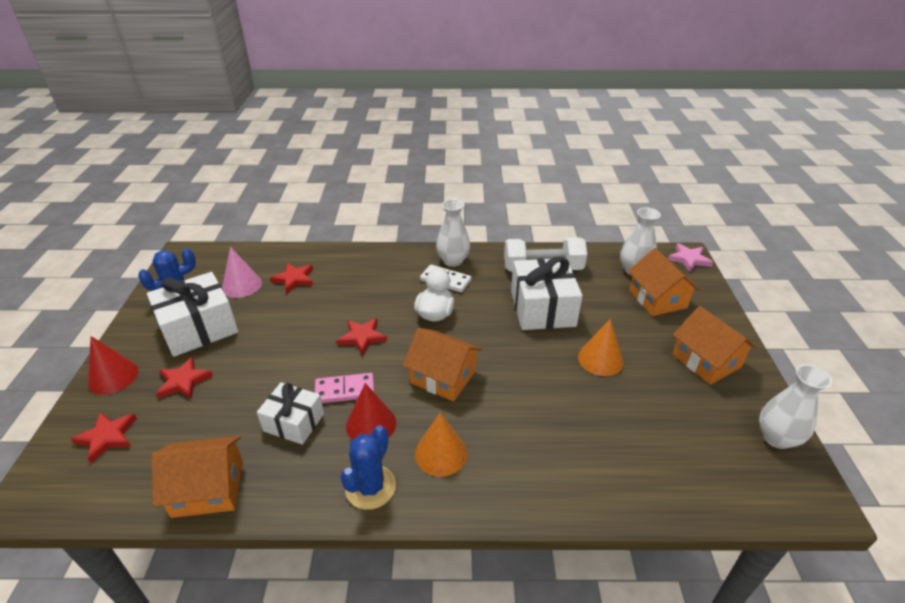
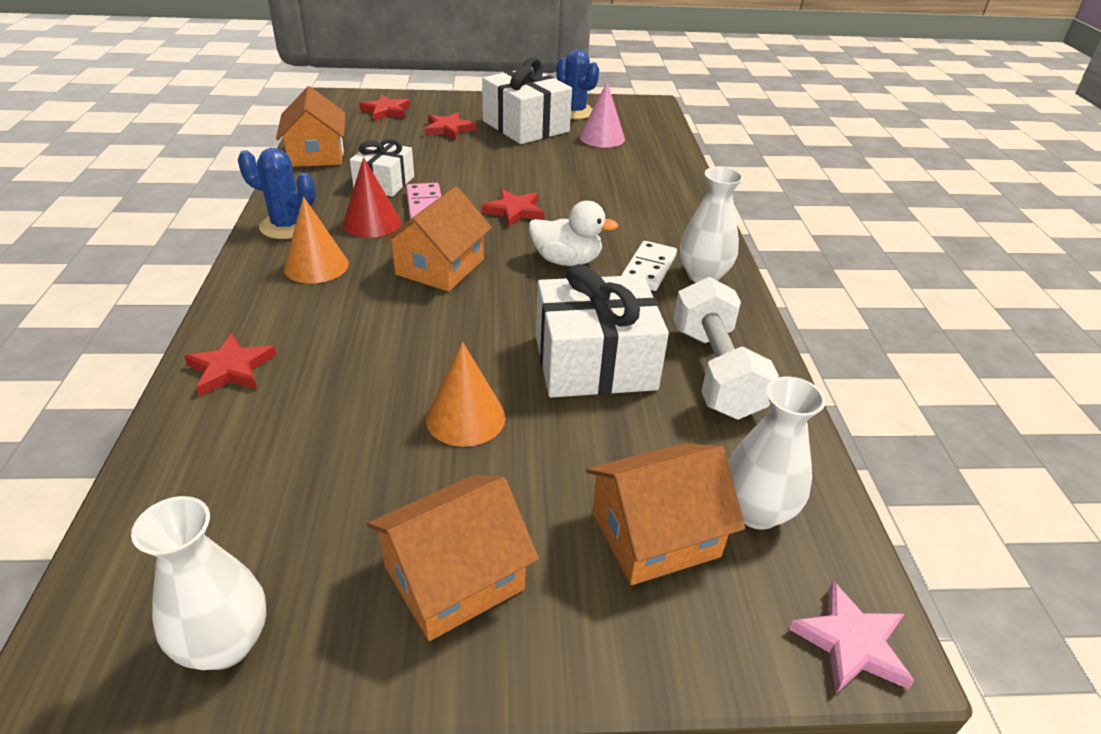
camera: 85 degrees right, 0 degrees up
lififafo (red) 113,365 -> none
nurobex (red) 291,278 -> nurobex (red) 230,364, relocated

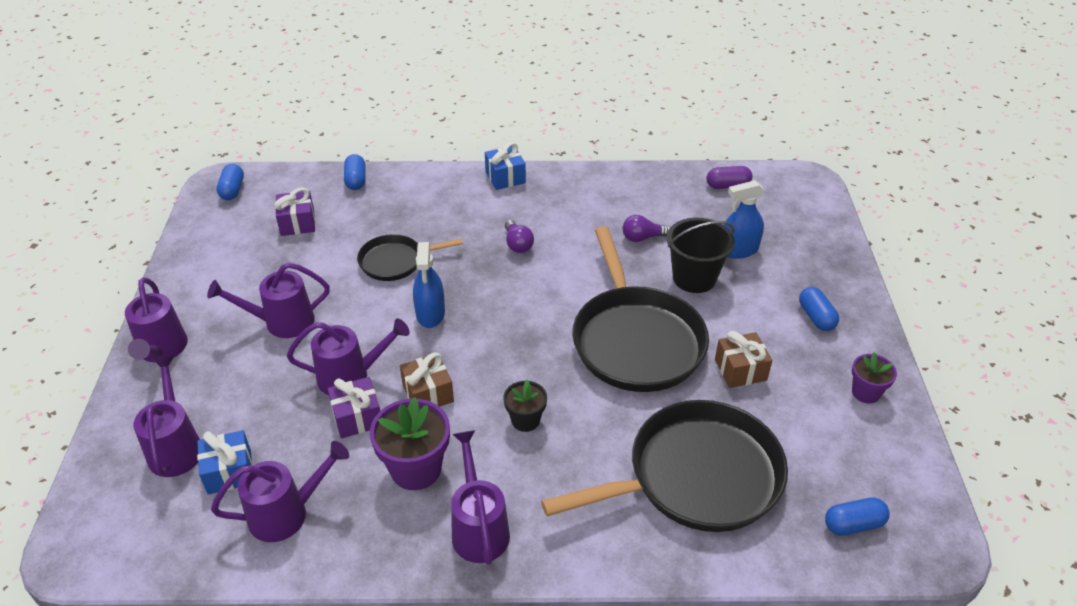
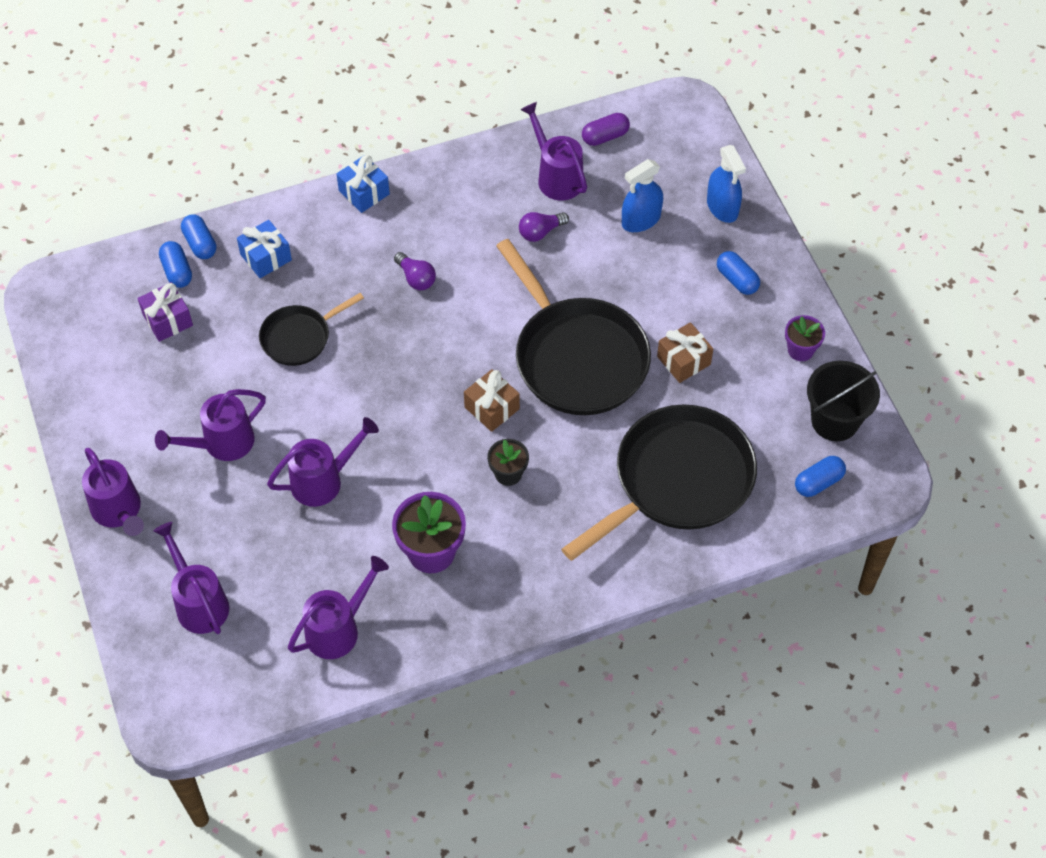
camera: 20 degrees left, 15 degrees up
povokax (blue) 225,462 -> povokax (blue) 264,249, relocated
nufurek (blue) 230,182 -> nufurek (blue) 175,264, relocated
povokax (purple) 354,407 -> none
povokax (brown) 427,379 -> povokax (brown) 492,400, relocated
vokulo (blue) 429,285 -> vokulo (blue) 726,184, relocated
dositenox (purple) 480,497 -> dositenox (purple) 553,151, relocated
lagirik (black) 701,255 -> lagirik (black) 843,401, relocated

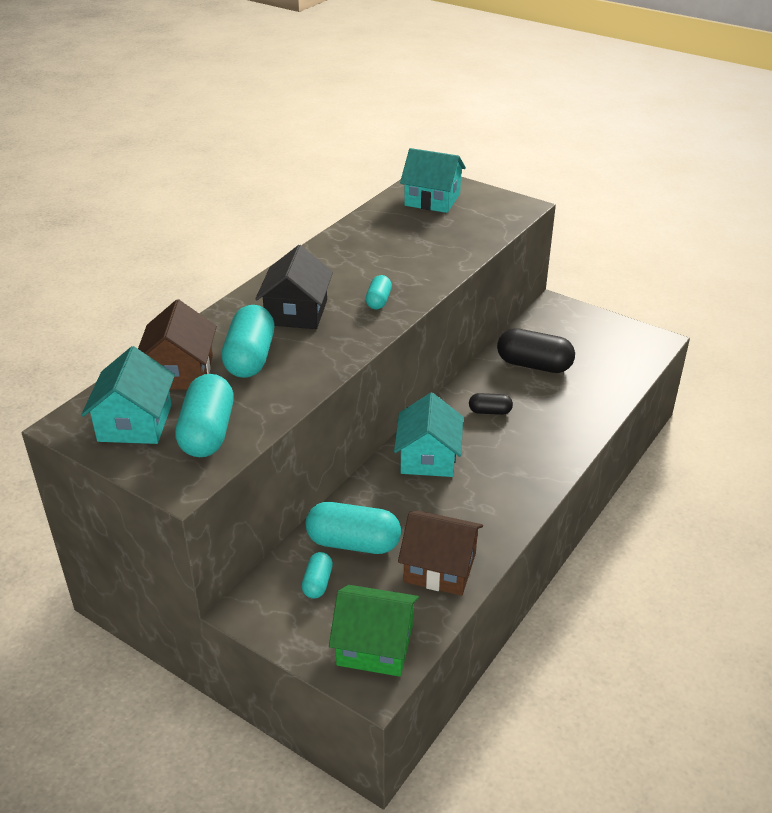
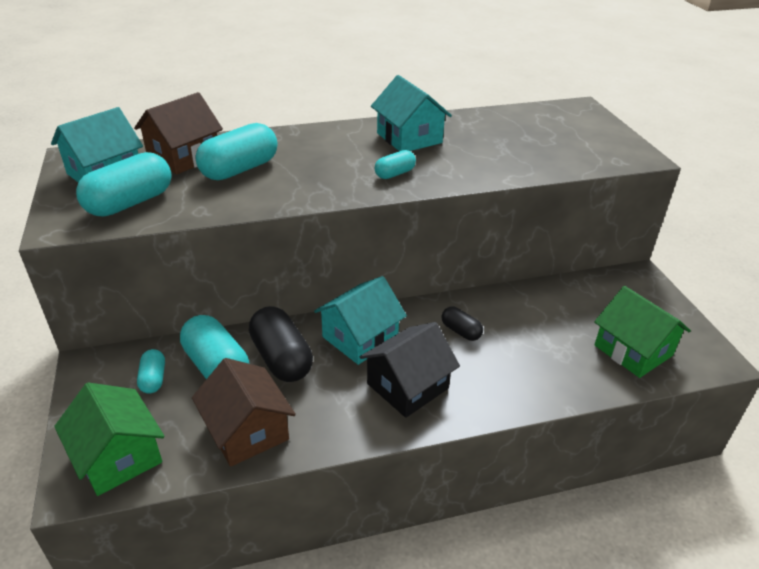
camera: 40 degrees right, 0 degrees up
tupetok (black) 294,287 -> tupetok (black) 410,370, relocated
nufurek (turquoise) 317,575 -> nufurek (turquoise) 151,371, 60 degrees counterclockwise
tupetok (turquoise) 433,180 -> tupetok (turquoise) 411,113, relocated
nufurek (black) 536,350 -> nufurek (black) 281,344, relocated
none -> tupetok (green) 642,332

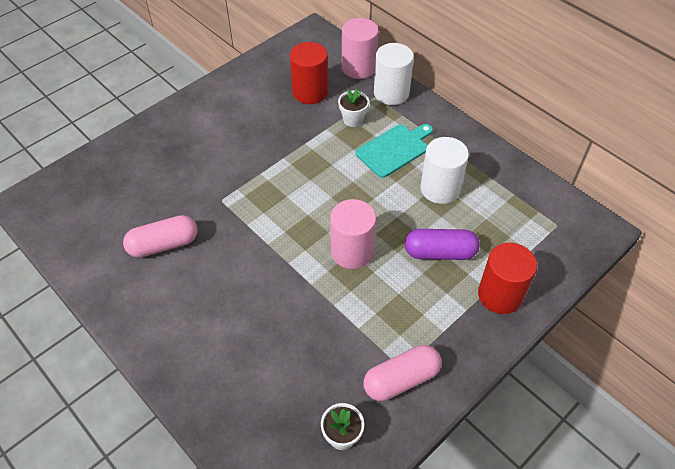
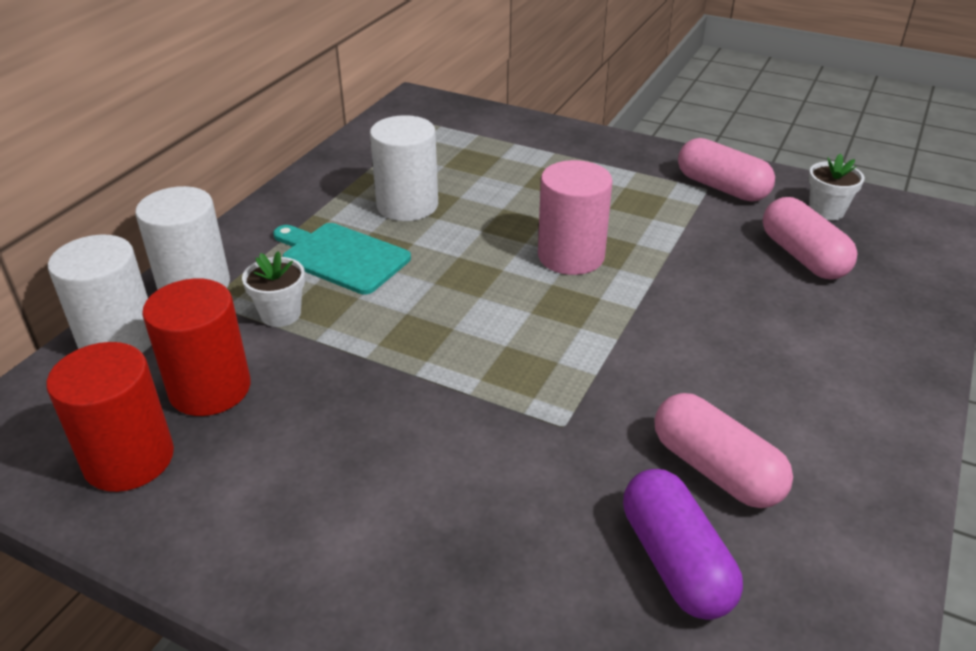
camera: 110 degrees left, 15 degrees down
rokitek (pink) 360,48 -> rokitek (white) 100,294
nufurek (purple) 442,244 -> nufurek (purple) 683,544, relocated
rokitek (red) 507,278 -> rokitek (red) 110,417, relocated
none -> nufurek (pink) 810,238

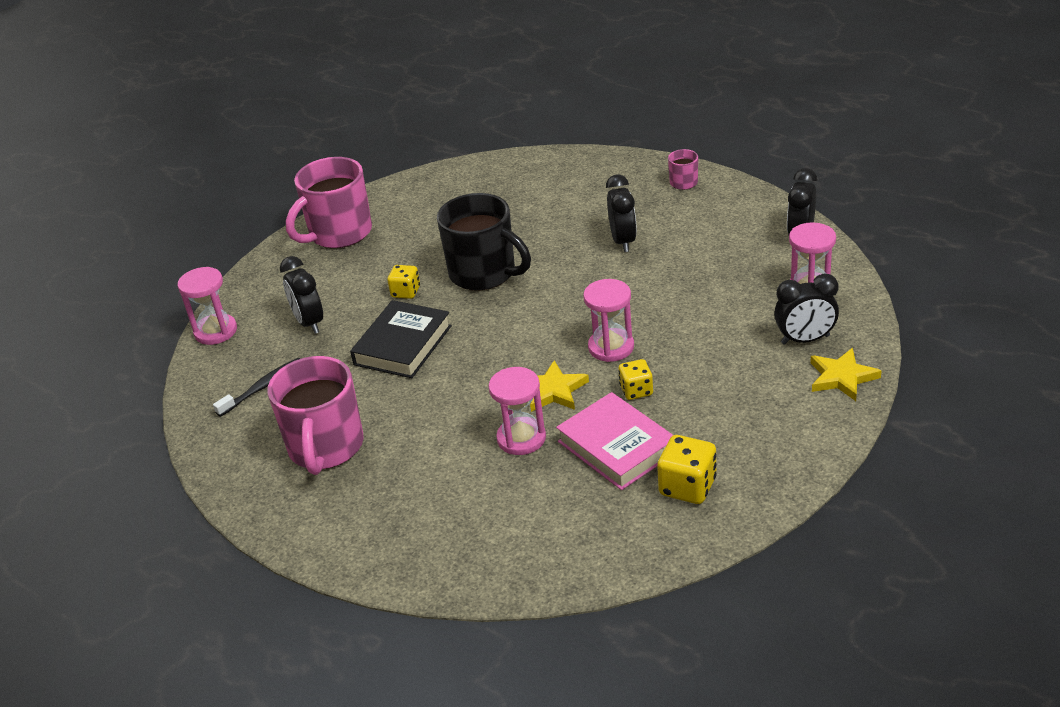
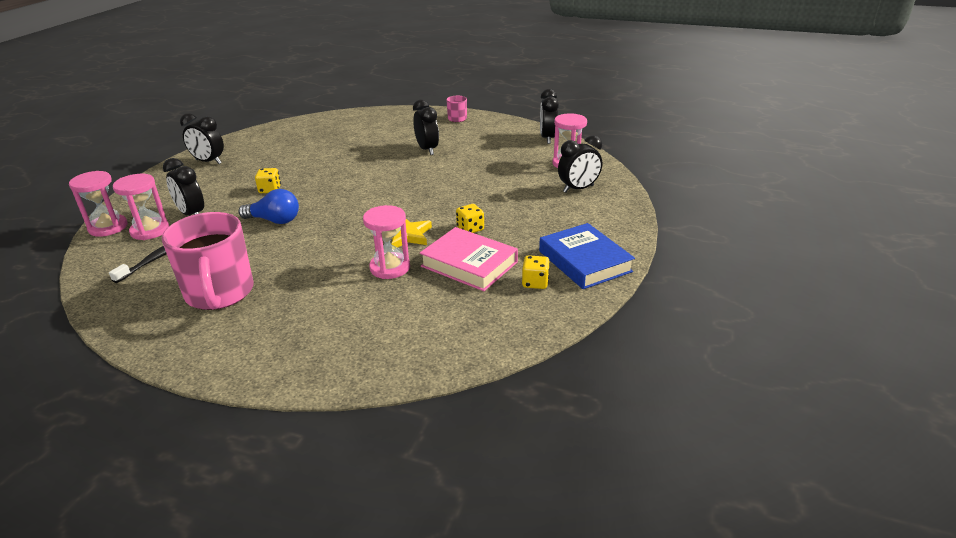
camera: 20 degrees left, 5 degrees down
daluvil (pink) 329,202 -> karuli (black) 202,138
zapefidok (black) 401,339 -> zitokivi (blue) 268,206
daluvil (black) 484,242 -> none
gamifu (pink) 608,320 -> gamifu (pink) 141,207, relocated
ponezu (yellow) 687,469 -> ponezu (yellow) 536,272, x0.65
nurobex (yellow) 845,374 -> none
none -> zapefidok (blue) 587,256

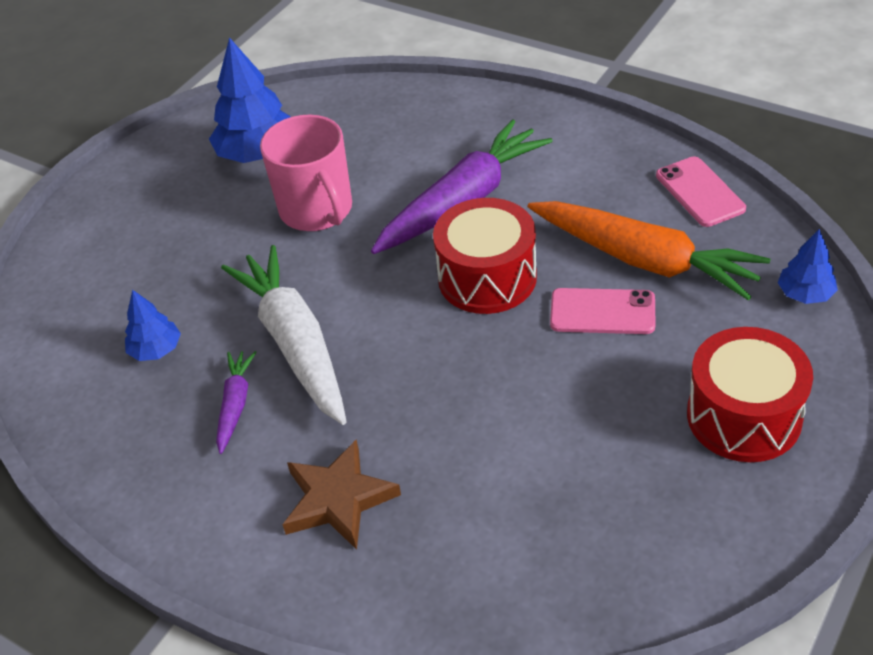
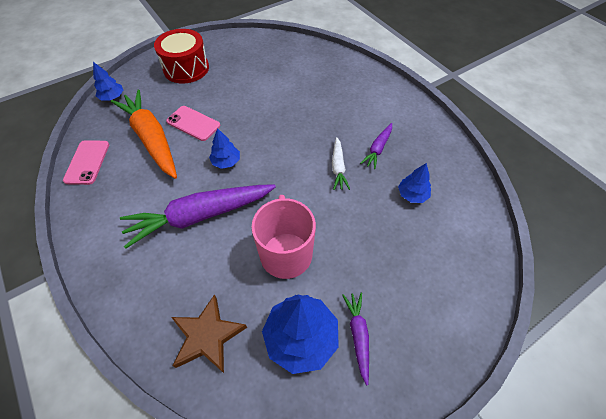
camera: 160 degrees left, 10 degrees up
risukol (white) 284,335 -> risukol (white) 341,163, x0.48
nurobex (brown) 341,494 -> nurobex (brown) 209,333, relocated
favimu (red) 485,256 -> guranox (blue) 224,148
none -> risukol (purple) 355,339

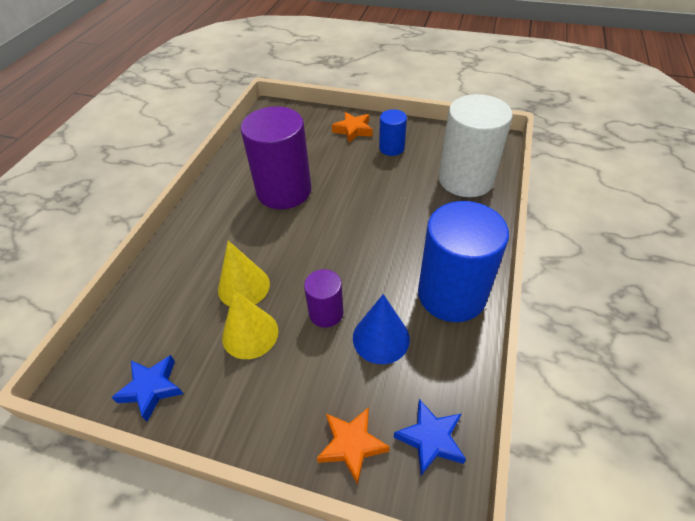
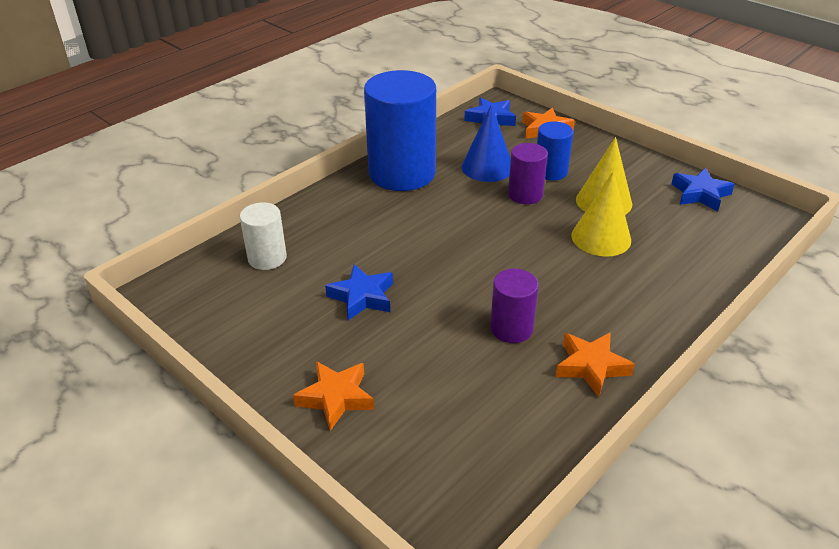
camera: 155 degrees left, 10 degrees down
rokitek (purple) 276,158 -> rokitek (purple) 514,306, x0.50
rokitek (blue) 393,132 -> rokitek (blue) 555,151, relocated
rokitek (white) 476,145 -> rokitek (white) 263,236, x0.50
none -> nurobex (blue) 359,292
none -> nurobex (orange) 595,364

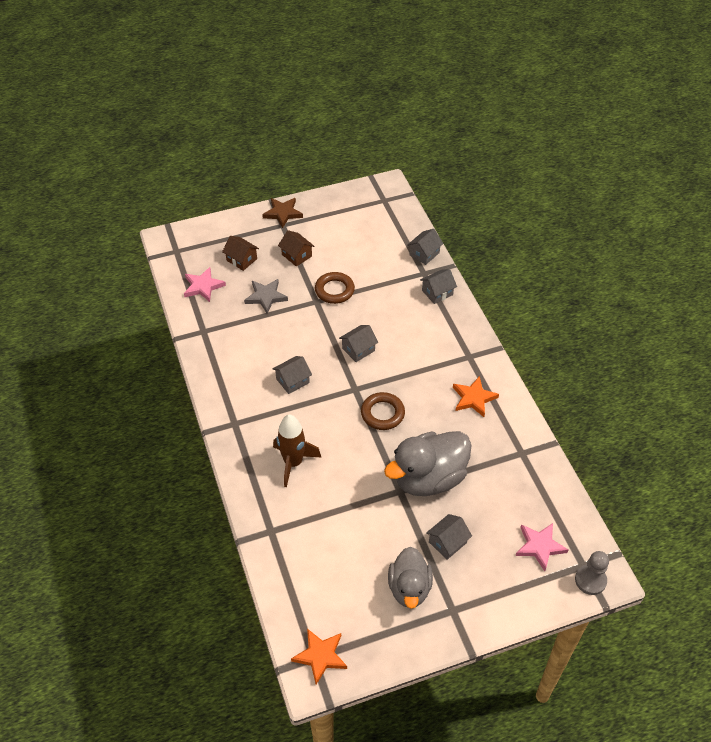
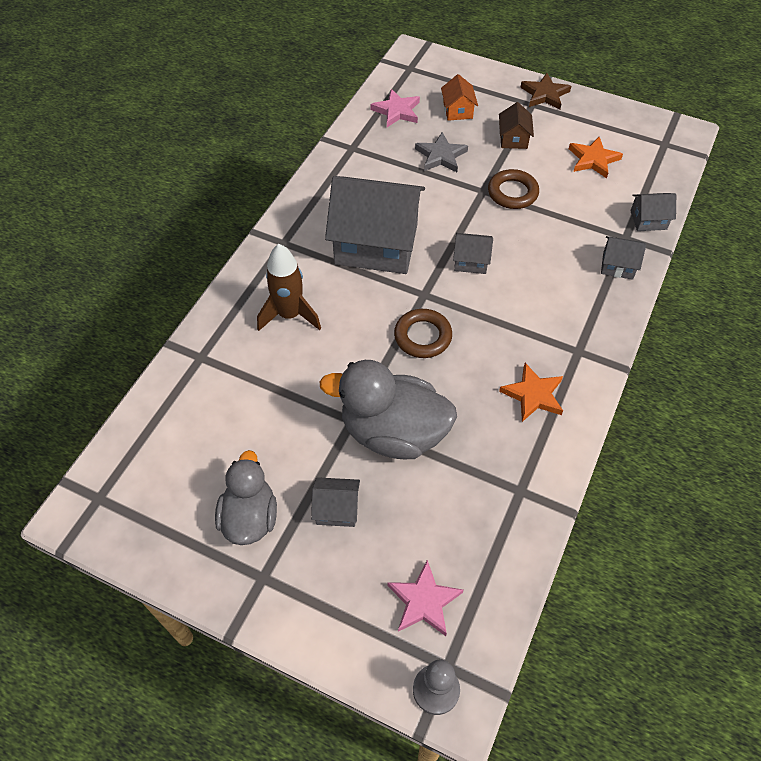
camera: 45 degrees right, 5 degrees up
tupetok (brown) 240,253 -> tupetok (orange) 459,97
tupetok (grey) 292,375 -> tupetok (grey) 375,225, x2.32
nurobex (orange) 319,657 -> nurobex (orange) 596,157, relocated
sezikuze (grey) 410,578 -> sezikuze (grey) 246,497, 135 degrees clockwise

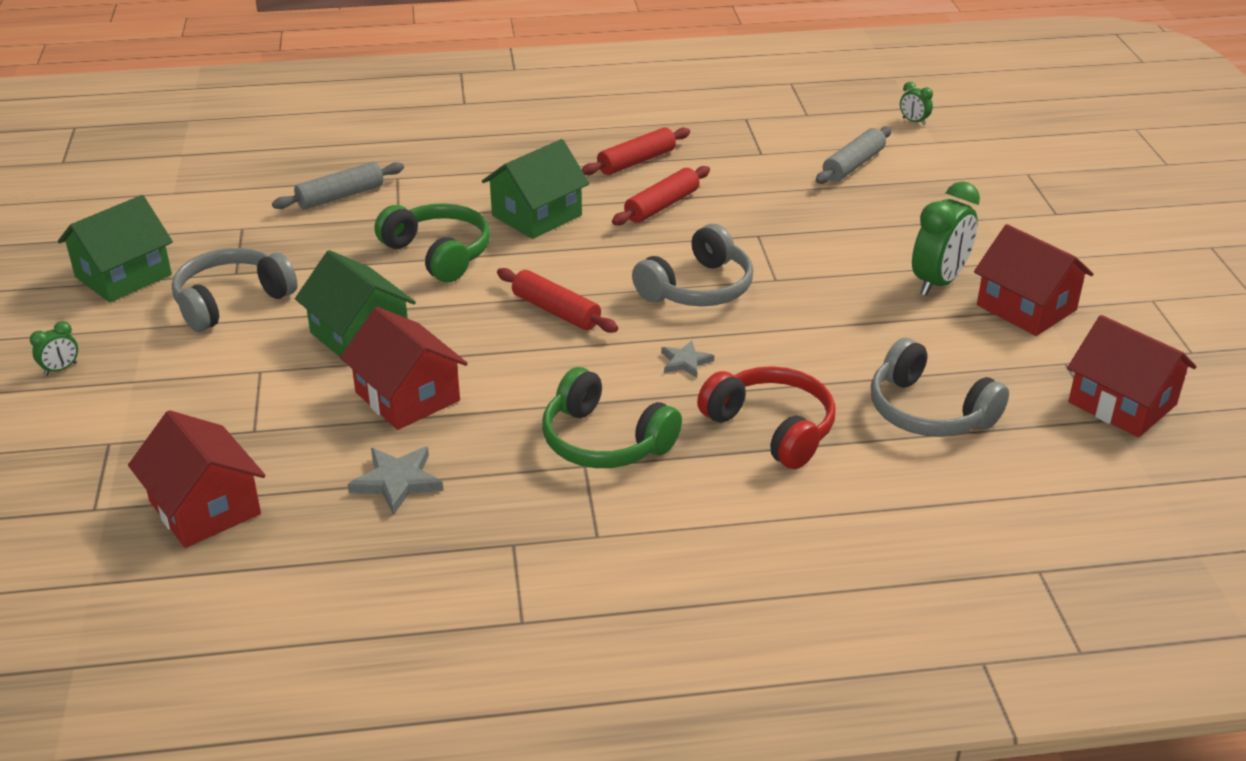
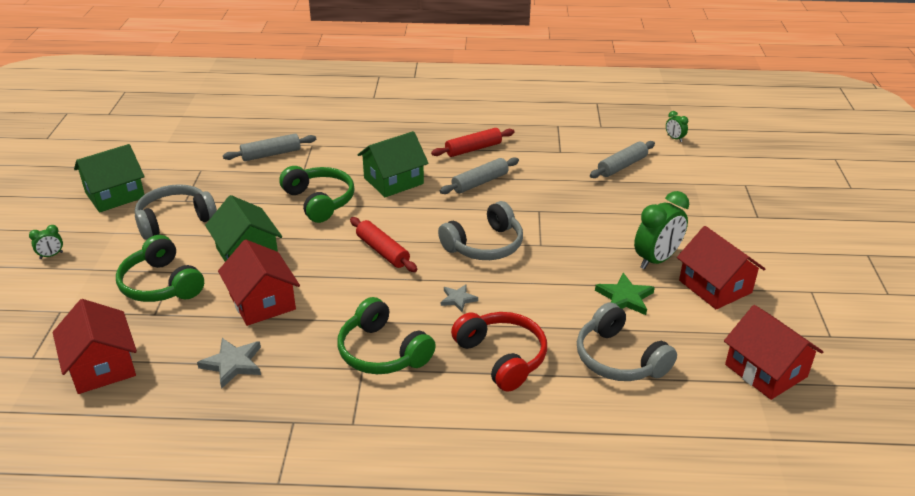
camera: 10 degrees right, 0 degrees up
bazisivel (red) 661,195 -> bazisivel (grey) 479,175
none -> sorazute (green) 160,268
none -> nurobex (green) 625,294

